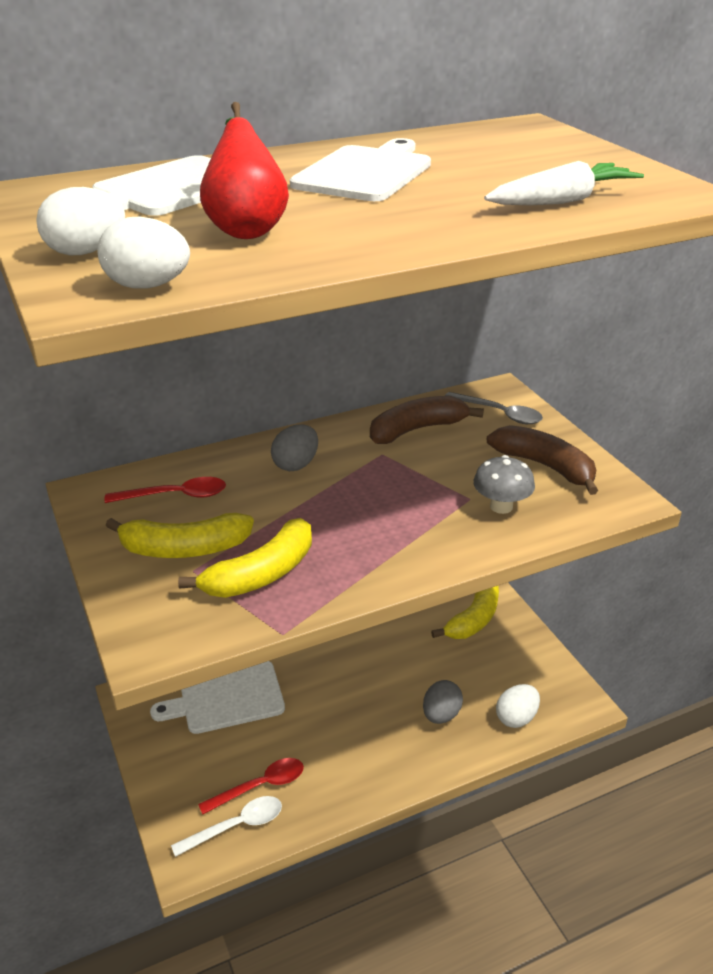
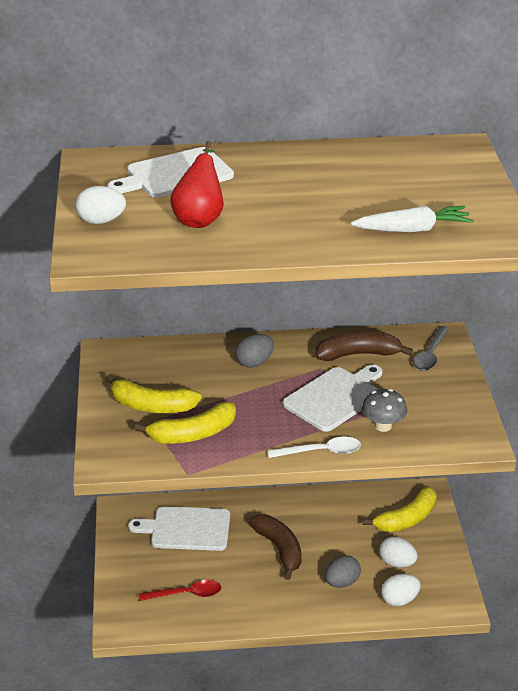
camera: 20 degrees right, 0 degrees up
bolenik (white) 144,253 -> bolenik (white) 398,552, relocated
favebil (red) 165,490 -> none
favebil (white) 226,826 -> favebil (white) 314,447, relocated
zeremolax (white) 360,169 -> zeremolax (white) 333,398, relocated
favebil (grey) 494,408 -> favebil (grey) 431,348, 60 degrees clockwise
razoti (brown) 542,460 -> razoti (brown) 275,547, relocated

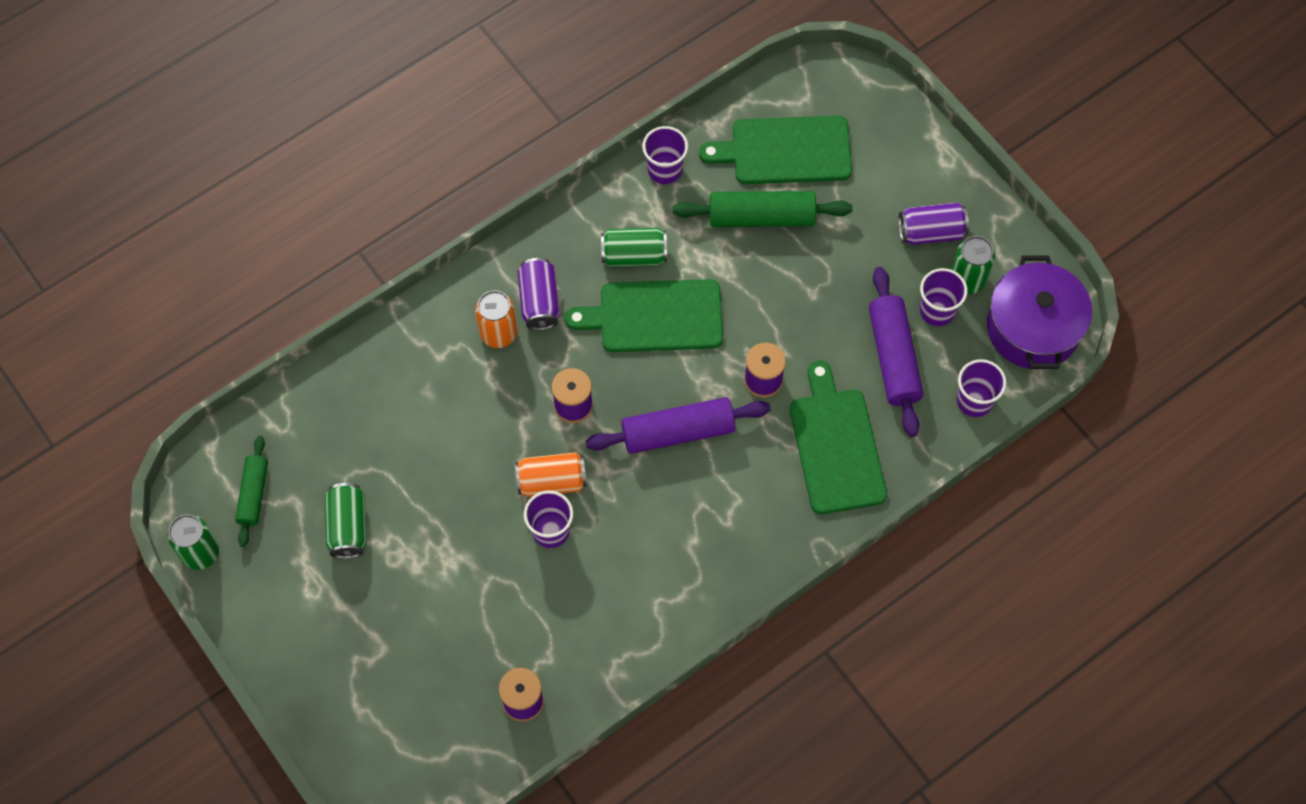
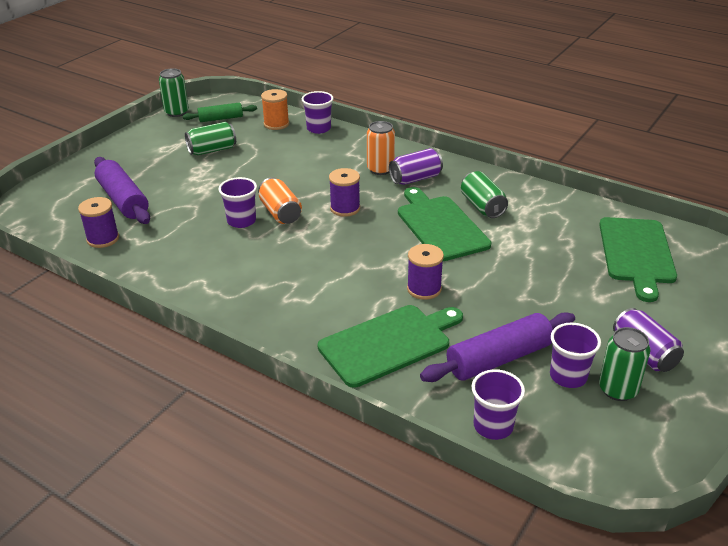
camera: 70 degrees right, 30 degrees down
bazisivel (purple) 678,425 -> bazisivel (purple) 122,190, relocated
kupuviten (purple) 665,155 -> kupuviten (purple) 318,112, relocated
bazisivel (green) 763,209 -> none
zeremolax (green) 775,150 -> zeremolax (green) 638,259, 150 degrees counterclockwise
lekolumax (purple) 1039,312 -> none
none -> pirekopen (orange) 275,109

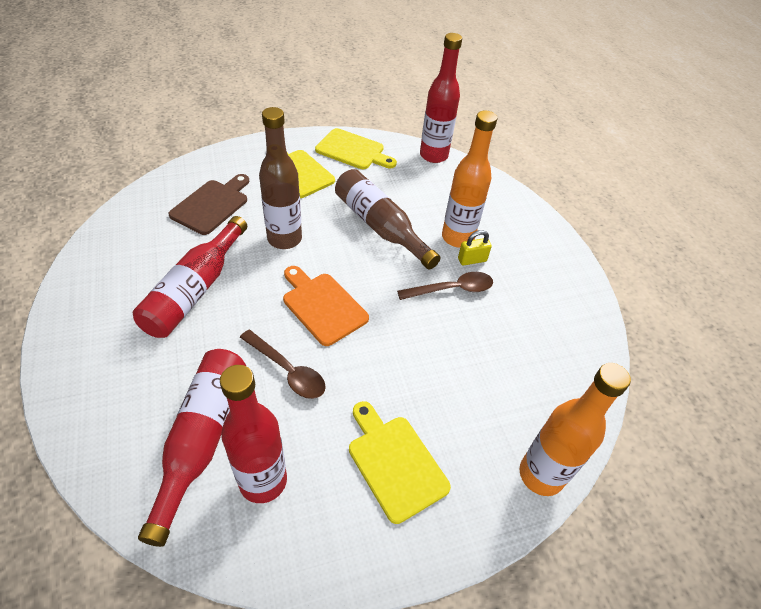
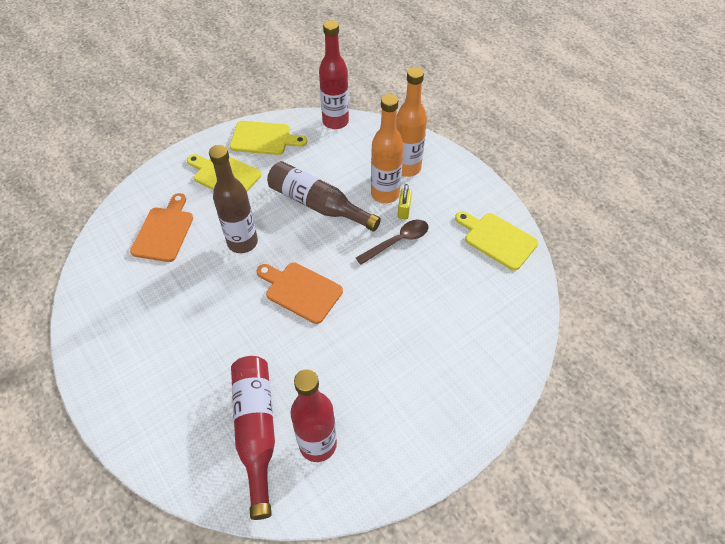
camera: 15 degrees left, 5 degrees up
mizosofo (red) 189,277 -> none
zeremolax (brown) 208,204 -> zeremolax (orange) 161,227
favebil (brown) 283,364 -> none
zeremolax (yellow) 400,462 -> zeremolax (yellow) 496,241, relocated
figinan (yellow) 475,248 -> figinan (yellow) 405,201, 45 degrees counterclockwise
mizosofo (orange) 575,429 -> mizosofo (orange) 411,122, relocated

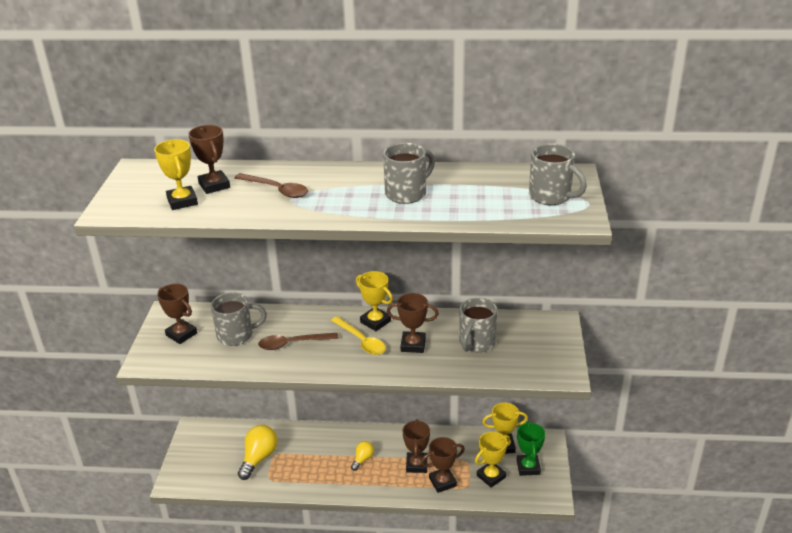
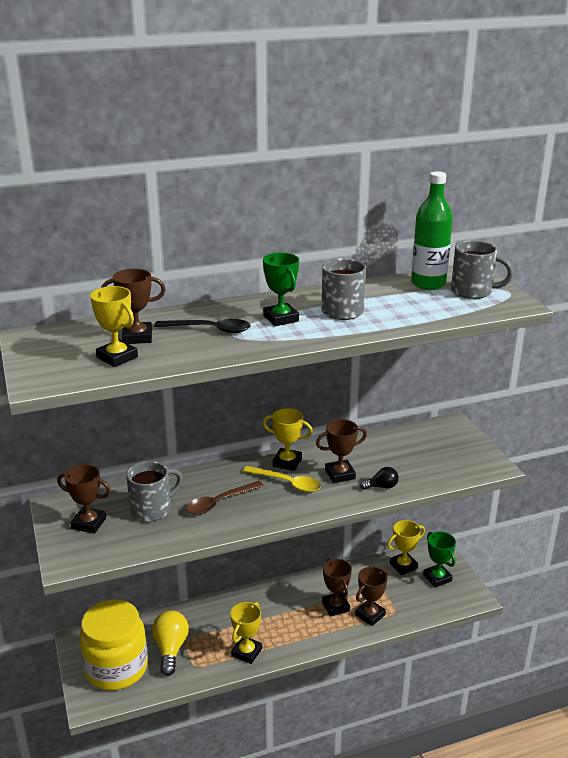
camera: 25 degrees left, 5 degrees down
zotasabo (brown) 209,159 -> zotasabo (brown) 133,306, 45 degrees counterclockwise
favebil (brown) 271,185 -> favebil (black) 202,326
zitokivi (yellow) 362,456 -> none
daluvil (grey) 478,325 -> none
zotasabo (yellow) 492,460 -> zotasabo (yellow) 246,633, relocated
none -> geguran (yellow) 113,645
none -> zotasabo (green) 281,289
none -> zitokivi (black) 379,478
none -> mizosofo (green) 432,230

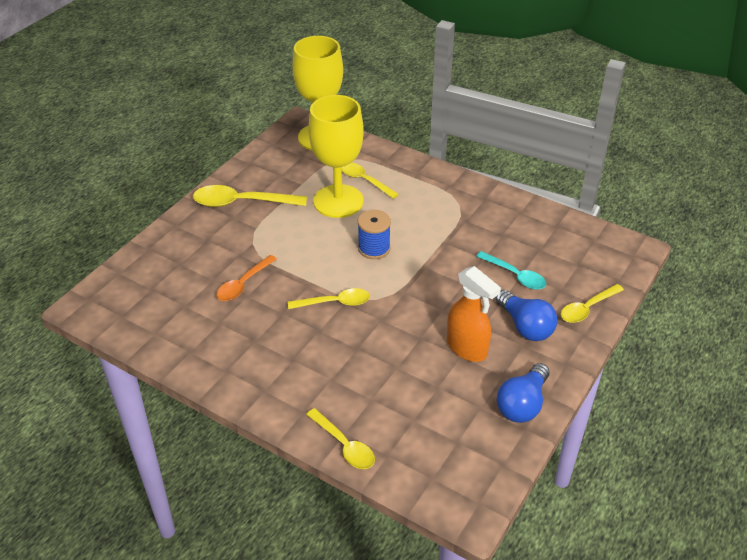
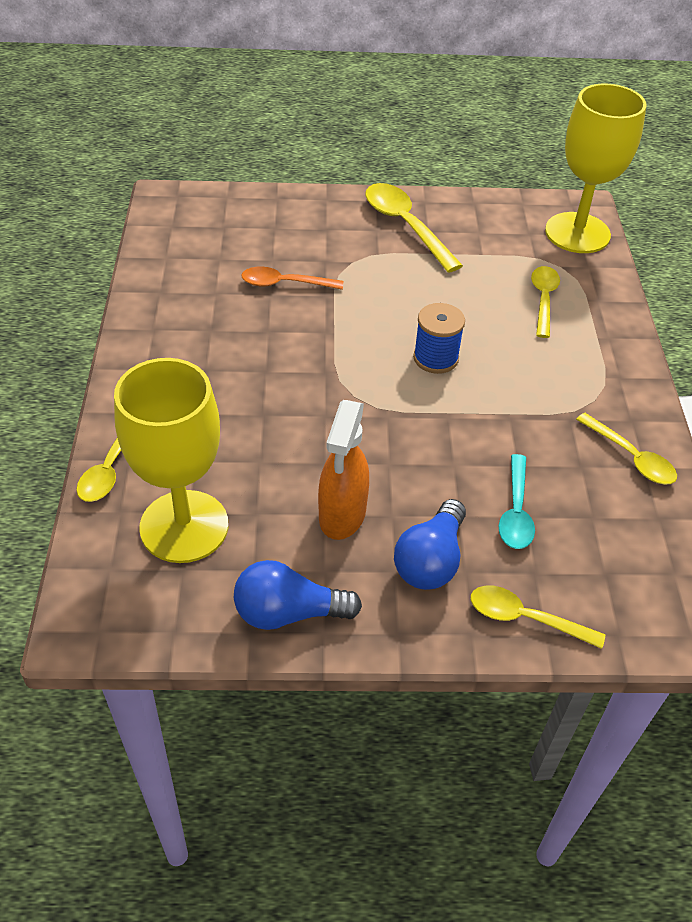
camera: 55 degrees right, 5 degrees up
favebil (yellow) 329,298 -> favebil (yellow) 626,448, relocated
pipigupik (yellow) 336,156 -> pipigupik (yellow) 171,460, relocated

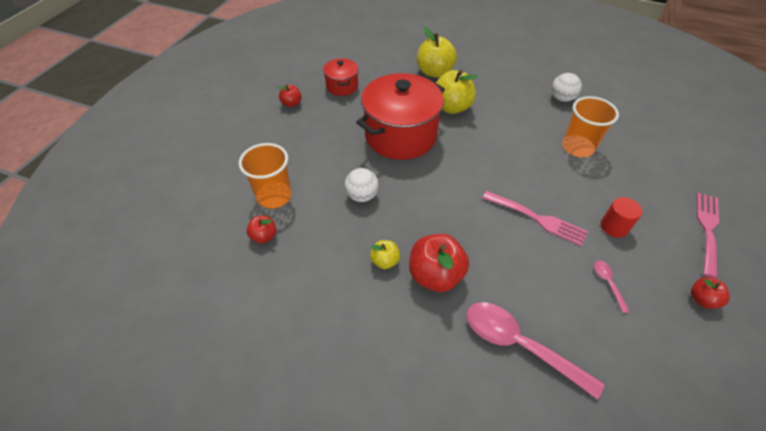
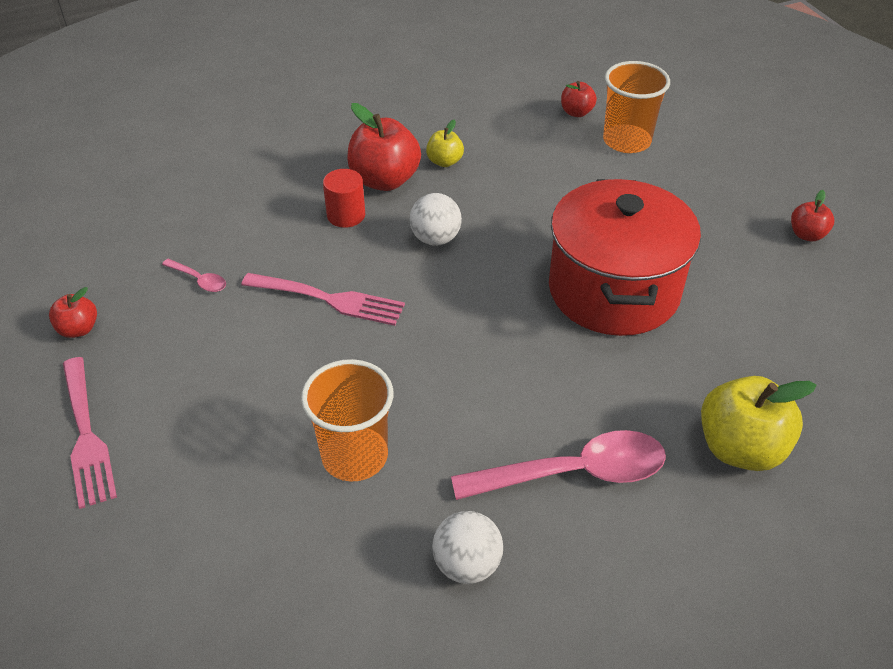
camera: 135 degrees right, 5 degrees down
lekolumax (red) 340,77 -> none
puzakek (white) 362,185 -> puzakek (white) 435,219, relocated
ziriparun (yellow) 457,92 -> none
favebil (pink) 535,351 -> favebil (pink) 558,465, relocated
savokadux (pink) 535,218 -> savokadux (pink) 323,299, 150 degrees counterclockwise
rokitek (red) 621,217 -> rokitek (red) 344,198, relocated

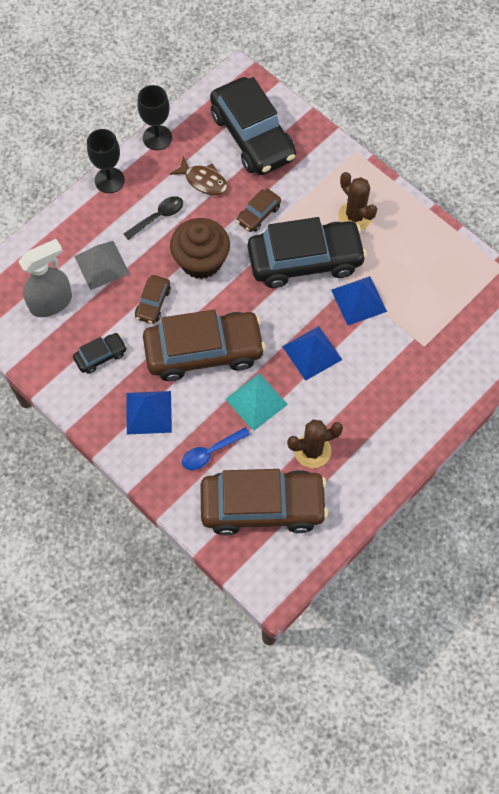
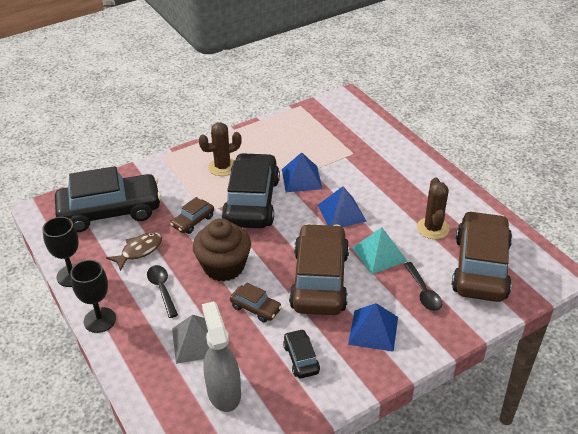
camera: 75 degrees left, 25 degrees down
favebil (blue) 216,448 -> favebil (black) 423,286
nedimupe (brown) 258,210 -> nedimupe (brown) 192,215, 75 degrees clockwise

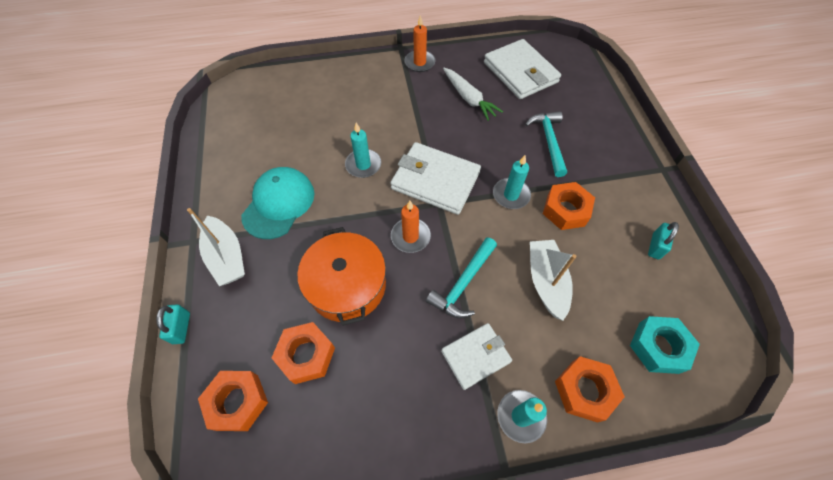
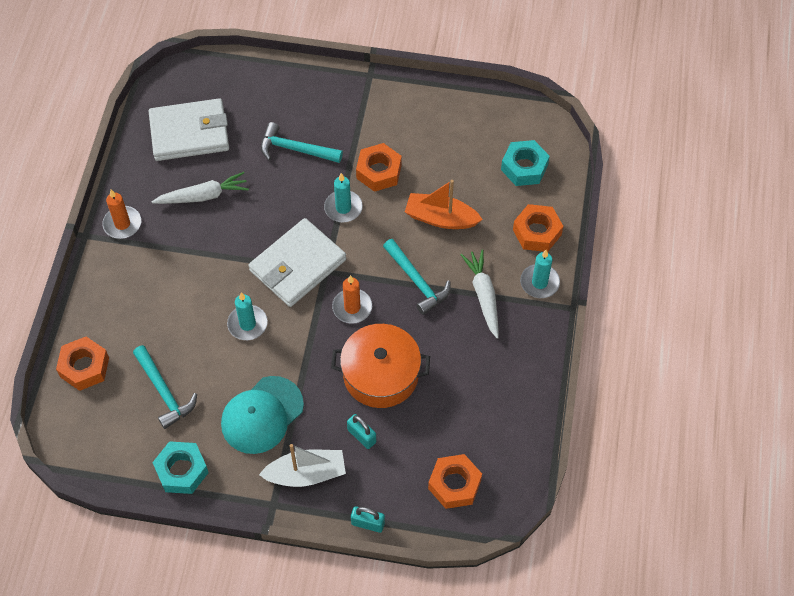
camera: 70 degrees left, 0 degrees up
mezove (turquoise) 277,203 -> mezove (turquoise) 262,415, 90 degrees counterclockwise
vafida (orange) 303,353 -> vafida (orange) 82,363, relocated
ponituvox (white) 476,356 -> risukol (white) 480,294
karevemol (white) 553,280 -> karevemol (orange) 444,204
figinan (turquoise) 663,241 -> figinan (turquoise) 361,431, relocated
none -> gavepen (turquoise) 165,387
none -> vafida (turquoise) 180,467

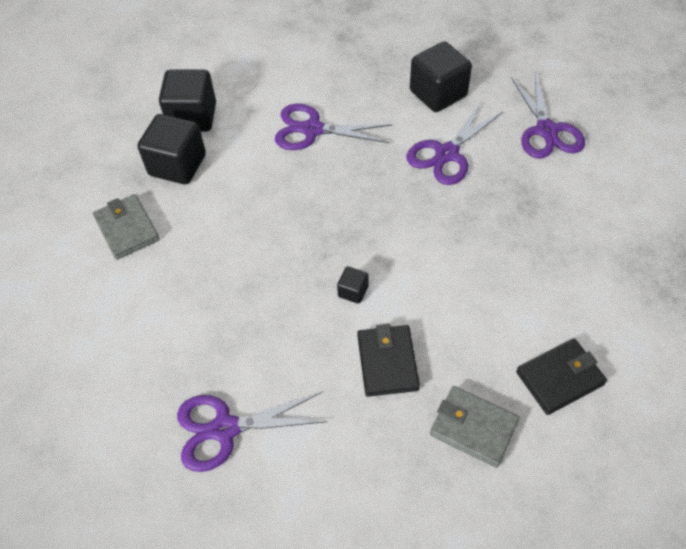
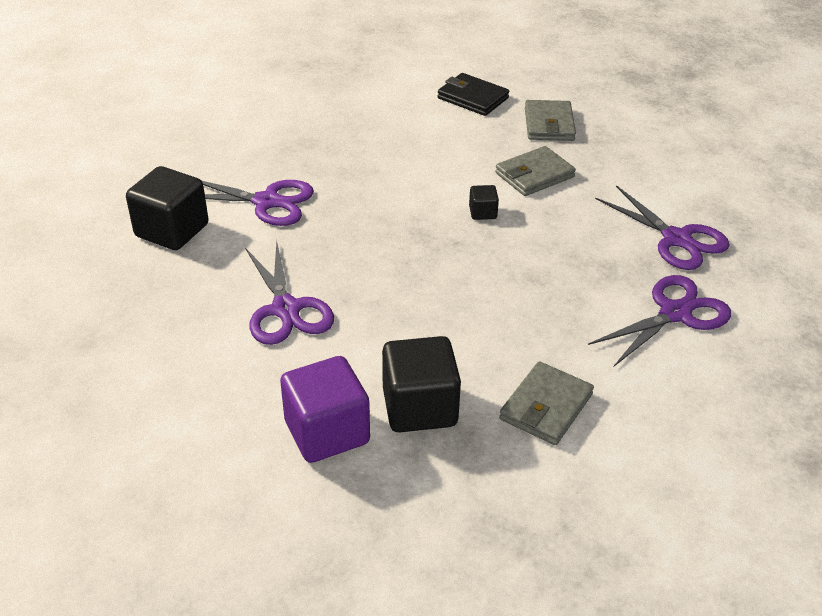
camera: 120 degrees left, 15 degrees down
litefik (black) 187,101 -> litefik (purple) 325,409
ponituvox (black) 388,360 -> ponituvox (grey) 535,171
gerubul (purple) 548,116 -> gerubul (purple) 659,320, relocated

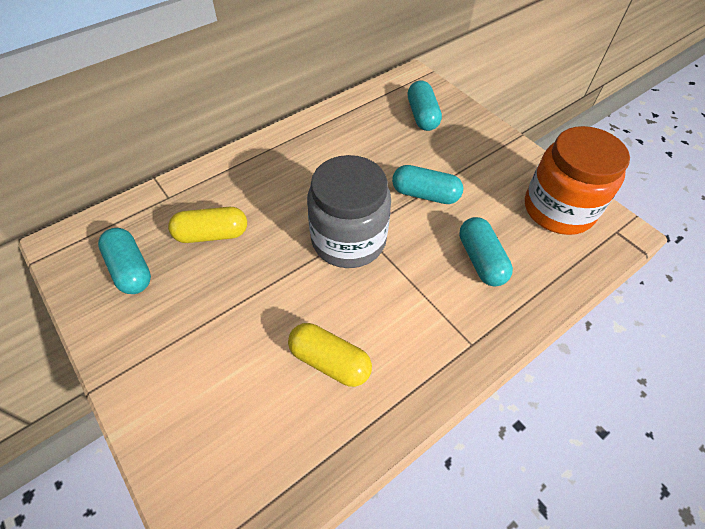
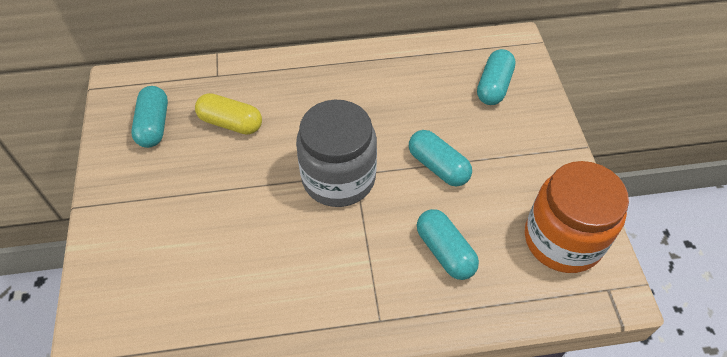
camera: 30 degrees right, 0 degrees up
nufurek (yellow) 330,355 -> none
nufurek (turquoise) 486,252 -> nufurek (turquoise) 448,244, 45 degrees counterclockwise

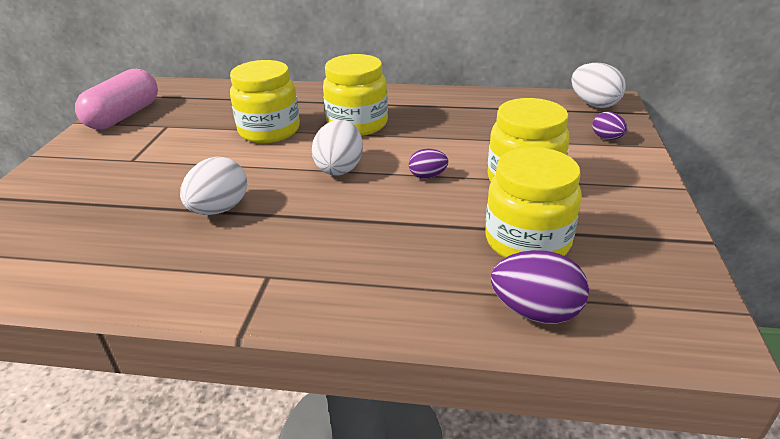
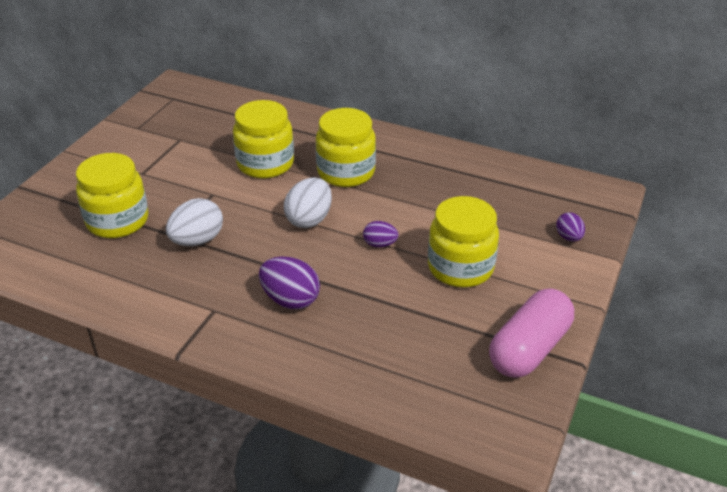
camera: 15 degrees right, 5 degrees up
nufurek (pink) 116,99 -> nufurek (pink) 531,333, relocated
geguran (yellow) 534,202 -> geguran (yellow) 112,195, relocated
bolenik (purple) 540,287 -> bolenik (purple) 289,282, relocated
bolenik (white) 598,85 -> none

